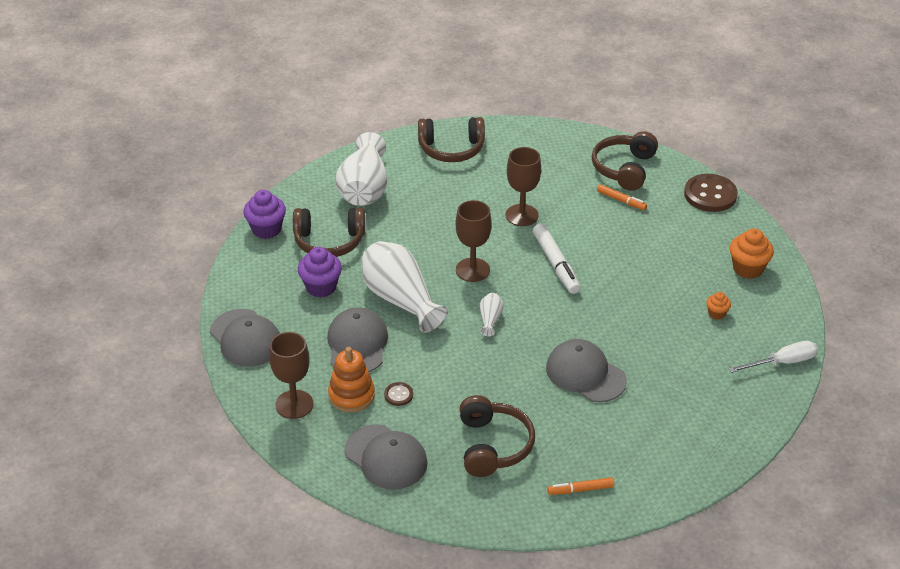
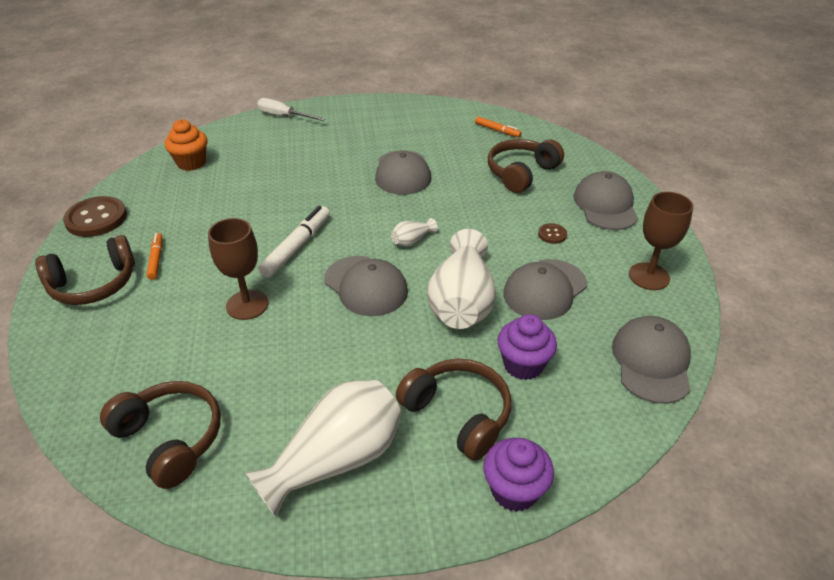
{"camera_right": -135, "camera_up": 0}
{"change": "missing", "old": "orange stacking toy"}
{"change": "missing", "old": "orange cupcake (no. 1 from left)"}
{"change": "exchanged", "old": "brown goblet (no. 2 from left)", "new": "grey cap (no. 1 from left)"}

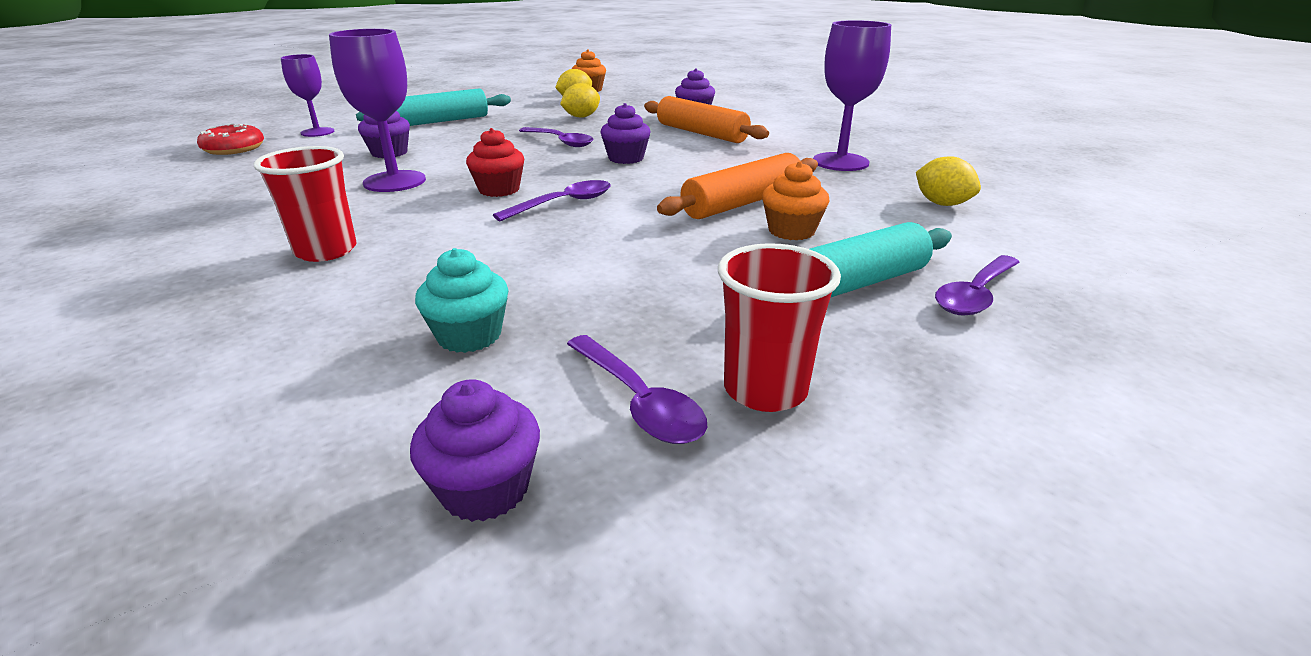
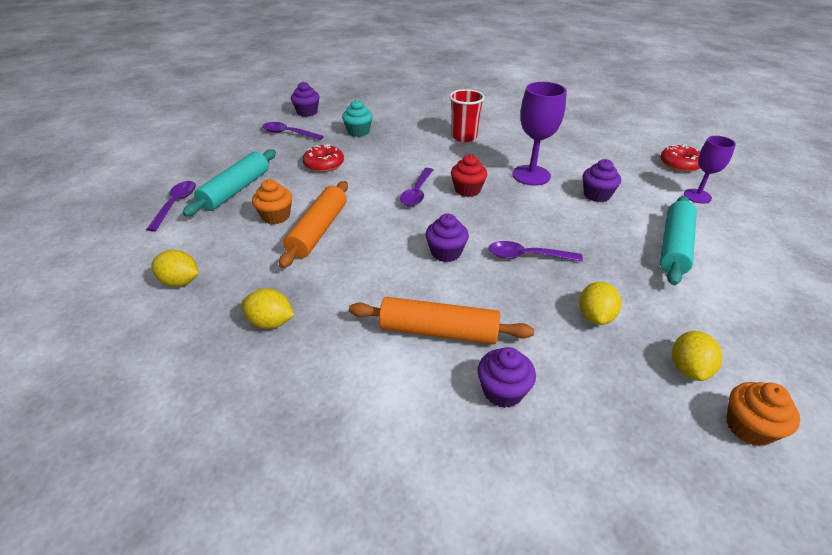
{"camera_right": 145, "camera_up": 10}
{"change": "missing", "old": "red cup (no. 2 from left)"}
{"change": "appeared", "new": "red donut (no. 1 from left)"}
{"change": "exchanged", "old": "purple goblet (no. 3 from left)", "new": "yellow lemon (no. 2 from left)"}

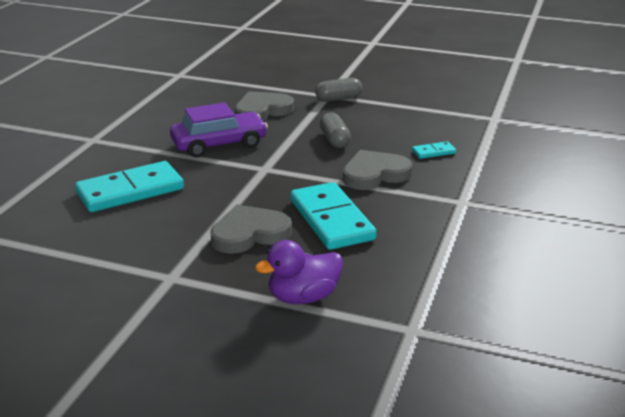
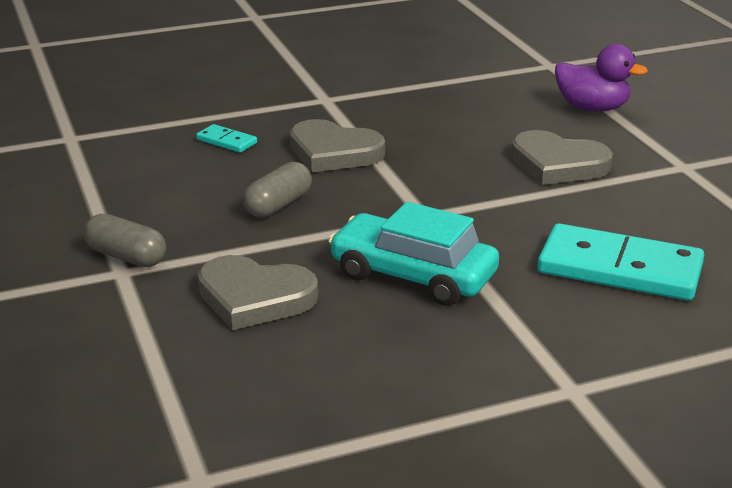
{"camera_right": -130, "camera_up": 0}
{"change": "missing", "old": "turquoise domino (no. 2 from left)"}
{"change": "colour", "old": "purple car", "new": "turquoise car"}

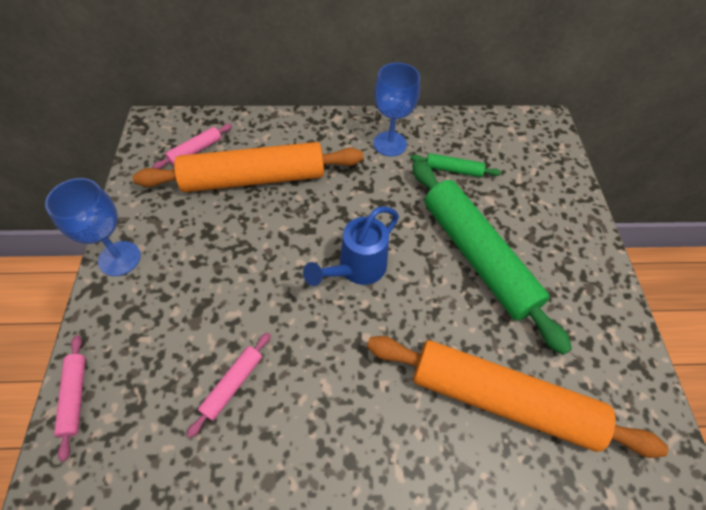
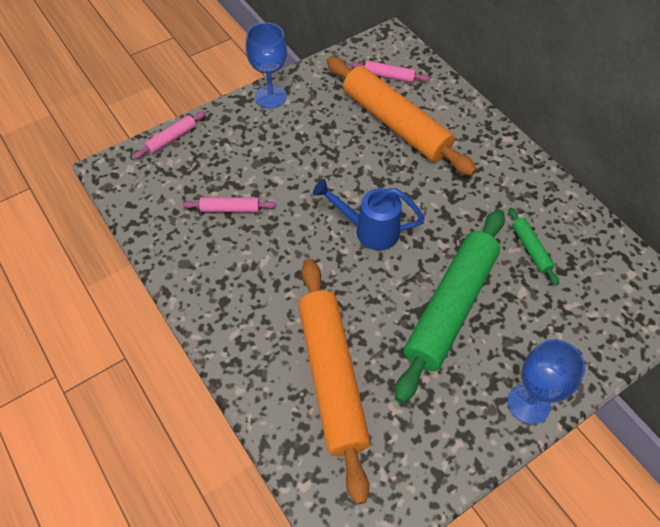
{"camera_right": 60, "camera_up": 0}
{"change": "relocated", "old": "blue goblet (no. 2 from left)"}

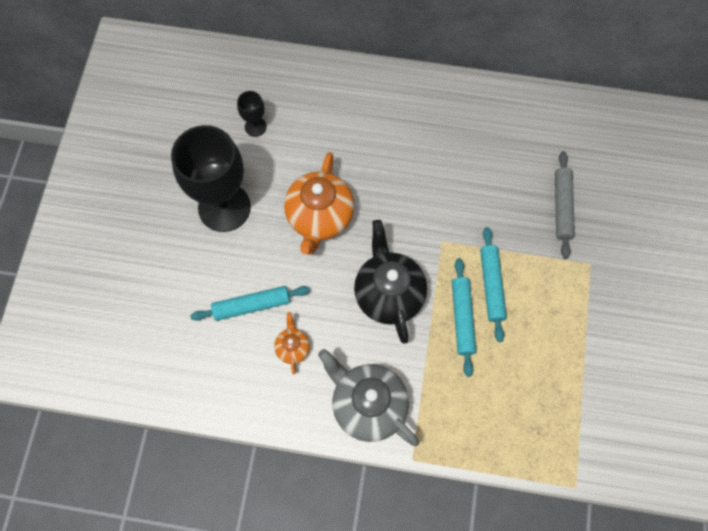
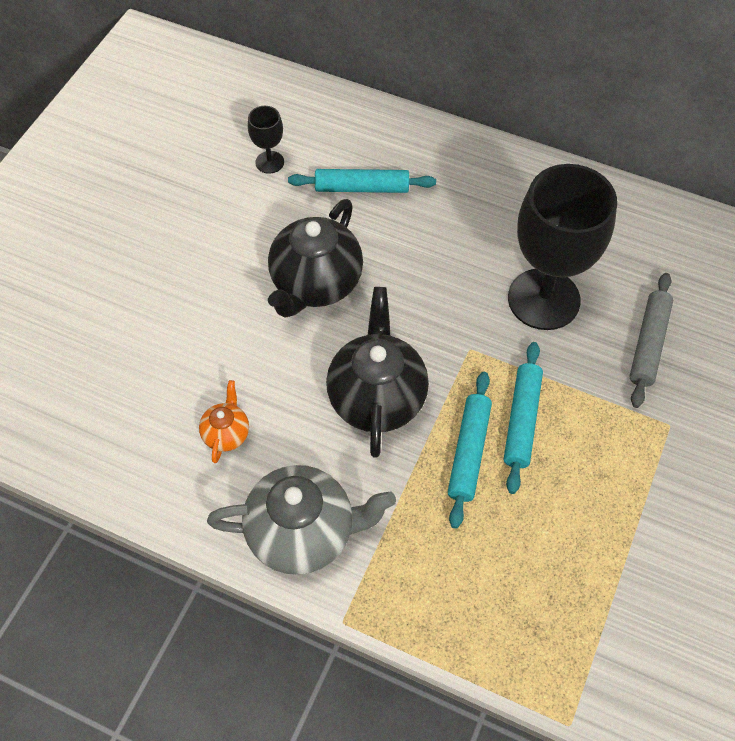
{"camera_right": 15, "camera_up": -10}
{"change": "relocated", "old": "black goblet (no. 1 from left in the first image)", "new": "black goblet (no. 2 from left)"}
{"change": "relocated", "old": "turquoise rolling pin (no. 1 from left)"}
{"change": "colour", "old": "orange teapot (no. 2 from left)", "new": "black teapot (no. 1 from left)"}
{"change": "spun", "old": "grey teapot", "degrees": 120}

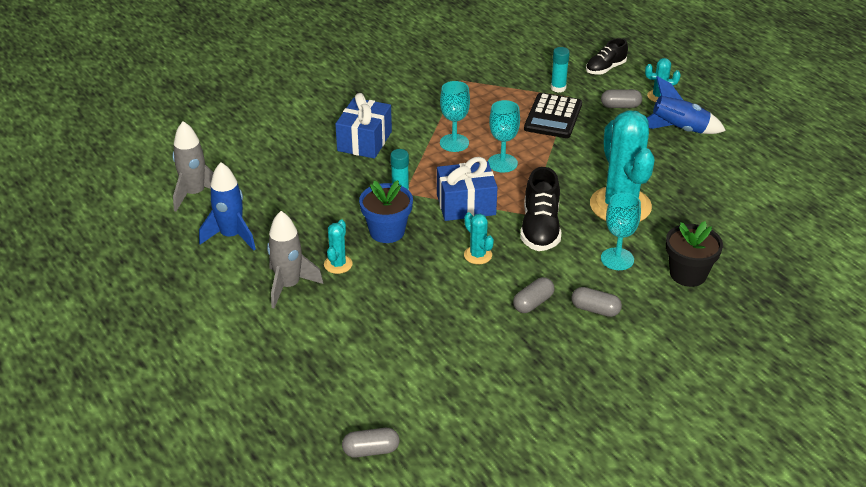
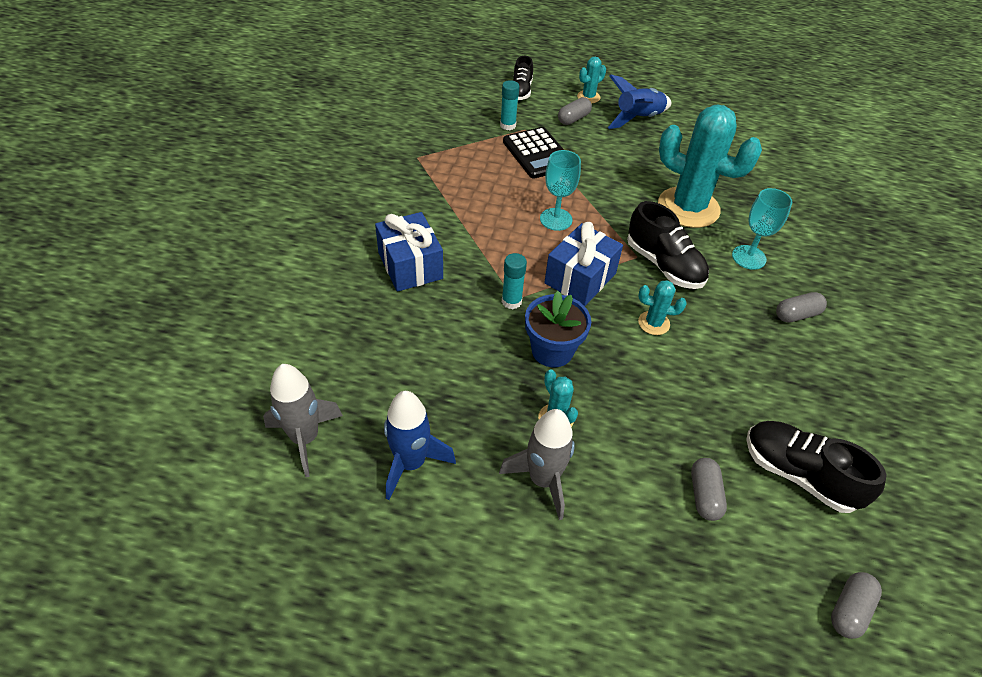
{"camera_right": -45, "camera_up": 10}
{"change": "missing", "old": "turquoise goblet (no. 1 from left)"}
{"change": "missing", "old": "black flower pot"}
{"change": "appeared", "new": "black shoe (no. 3 from left)"}
{"change": "relocated", "old": "grey capsule (no. 2 from left)"}

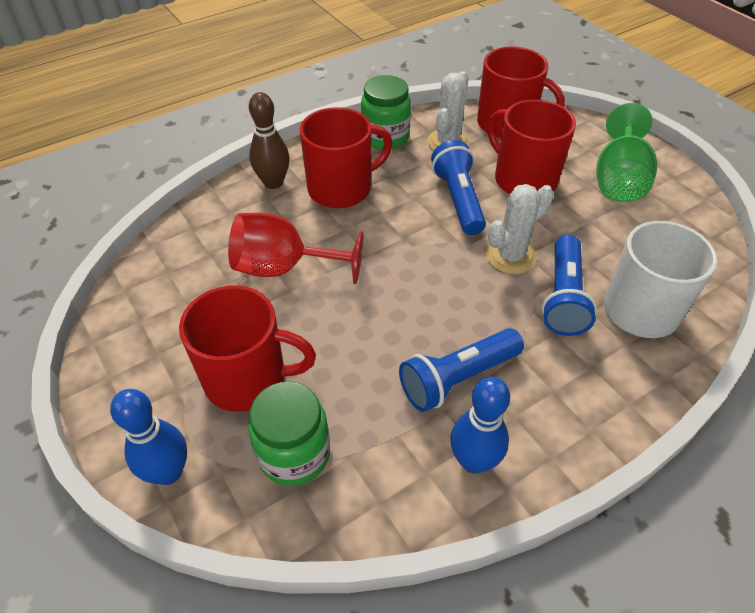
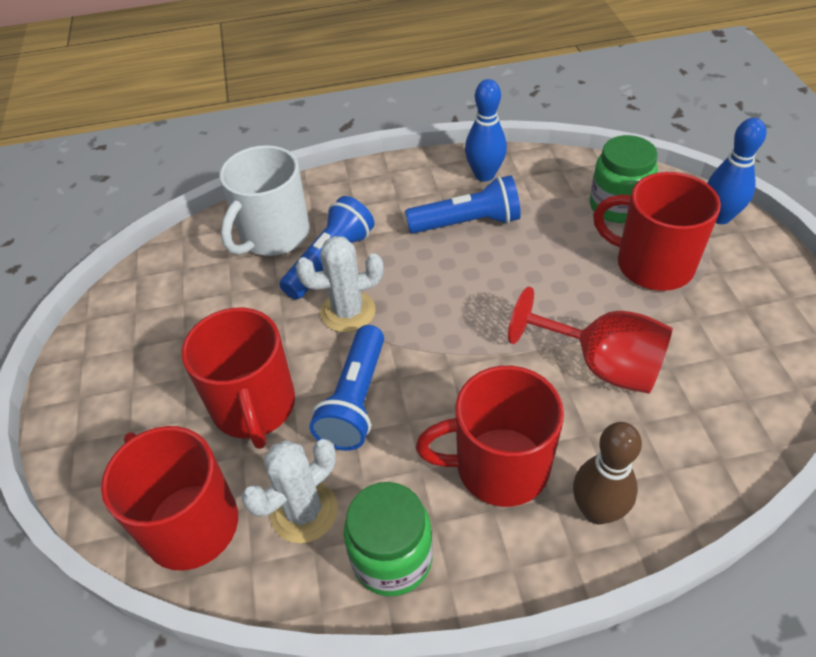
{"camera_right": -155, "camera_up": 0}
{"change": "missing", "old": "green goblet"}

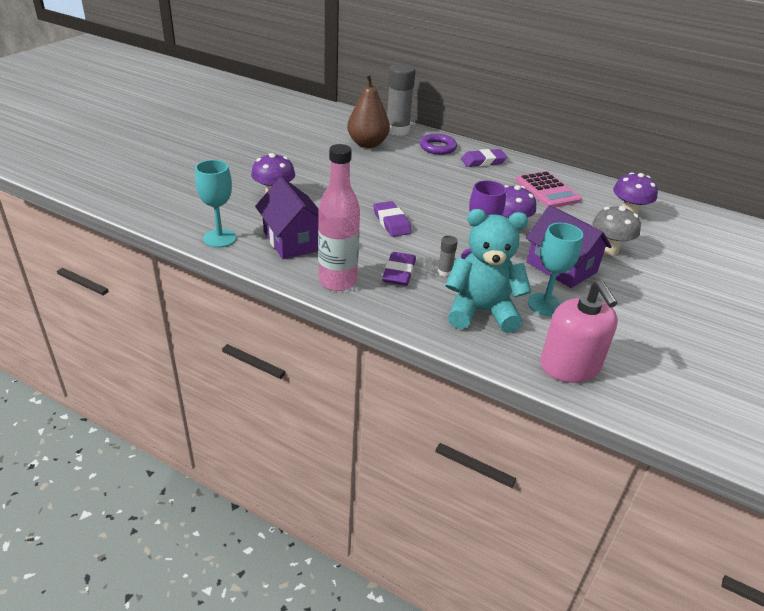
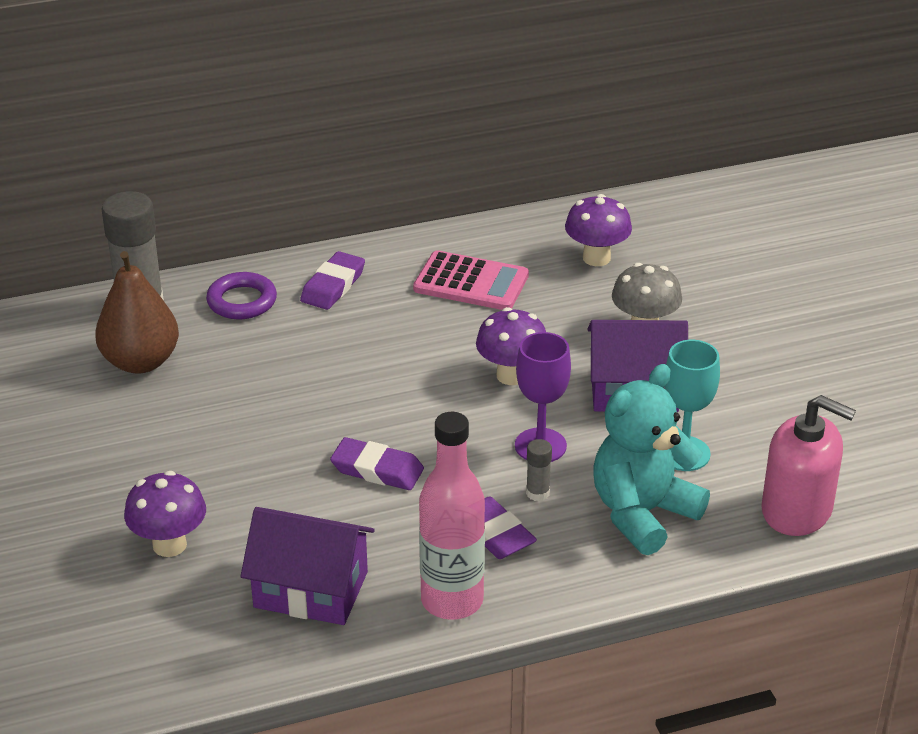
{"camera_right": -45, "camera_up": 0}
{"change": "missing", "old": "turquoise goblet (no. 1 from left)"}

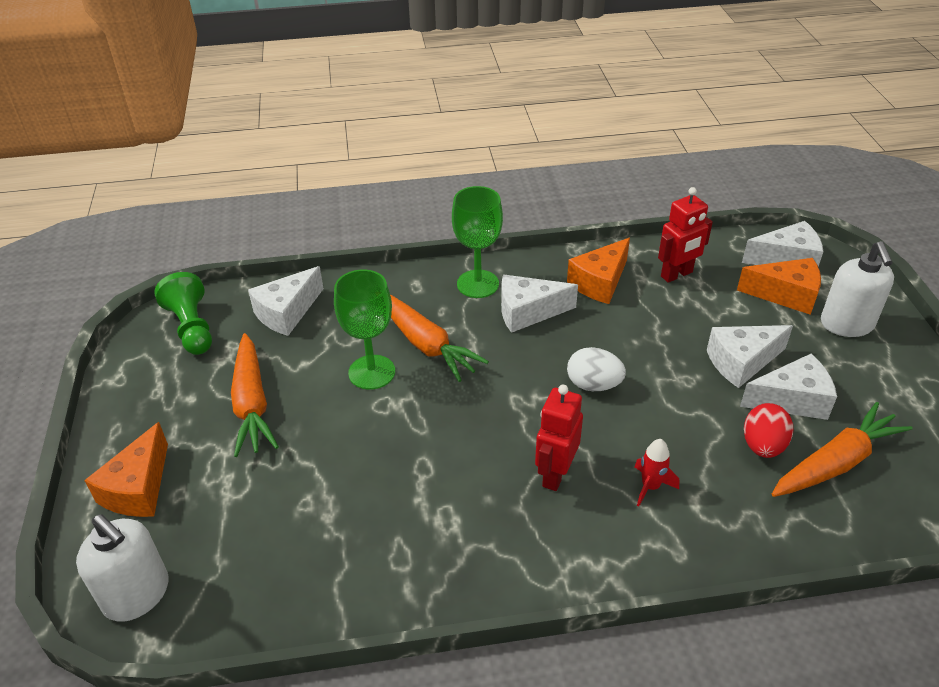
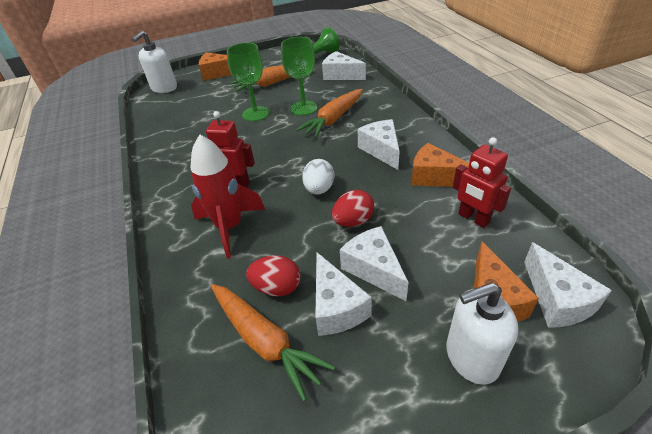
{"camera_right": 80, "camera_up": 0}
{"change": "appeared", "new": "red egg (no. 2 from left)"}
{"change": "relocated", "old": "green goblet (no. 2 from left in the first image)", "new": "green goblet (no. 1 from left)"}
{"change": "size", "old": "red rocket", "factor": 2.08}

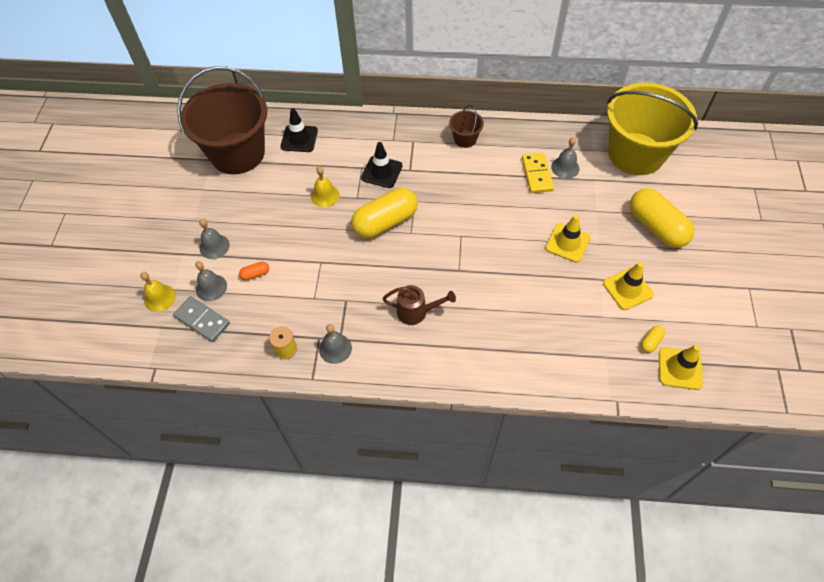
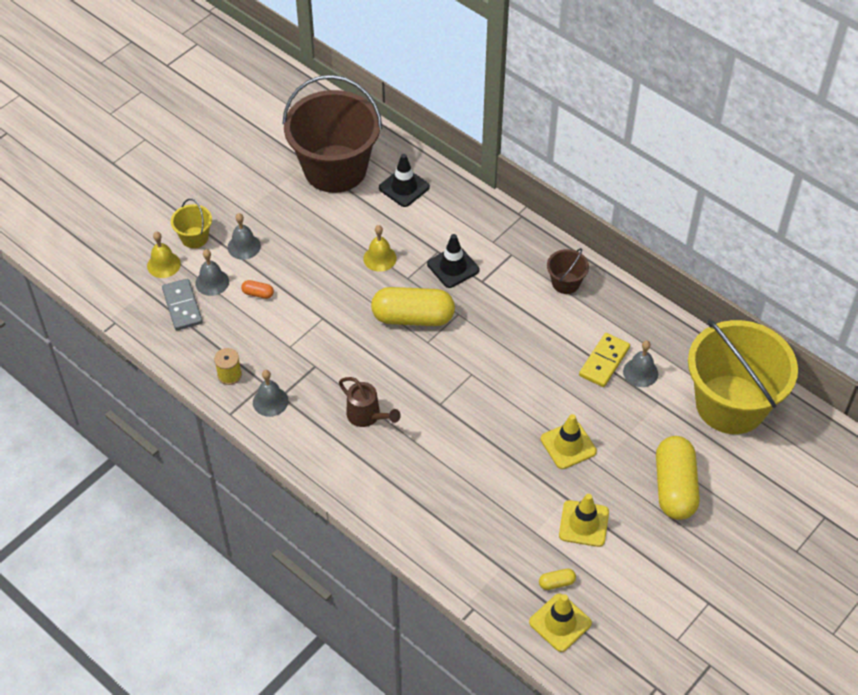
{"camera_right": 35, "camera_up": -5}
{"change": "appeared", "new": "yellow bucket (no. 1 from left)"}

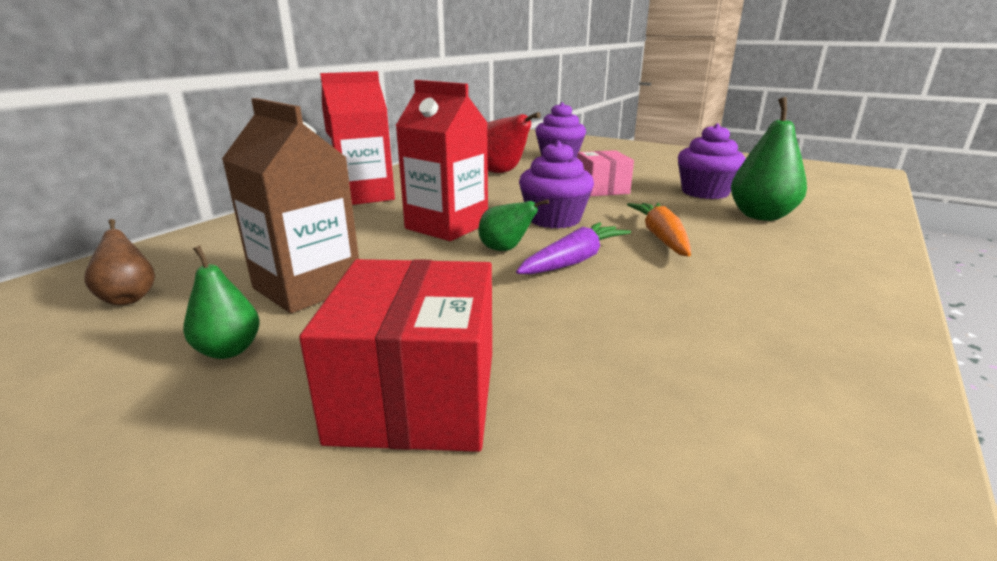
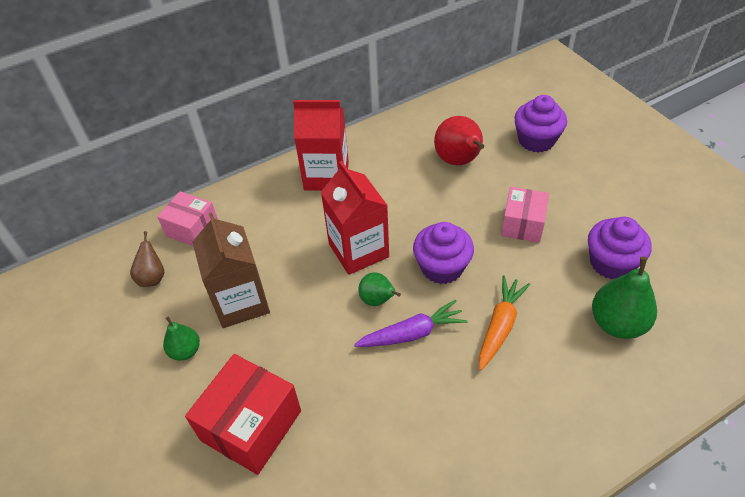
{"camera_right": 30, "camera_up": 25}
{"change": "appeared", "new": "pink box (no. 1 from left)"}

